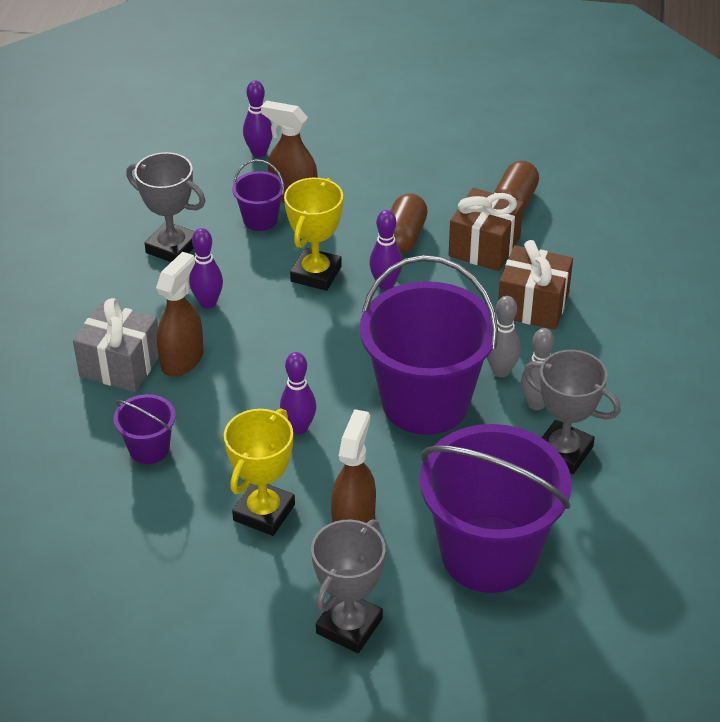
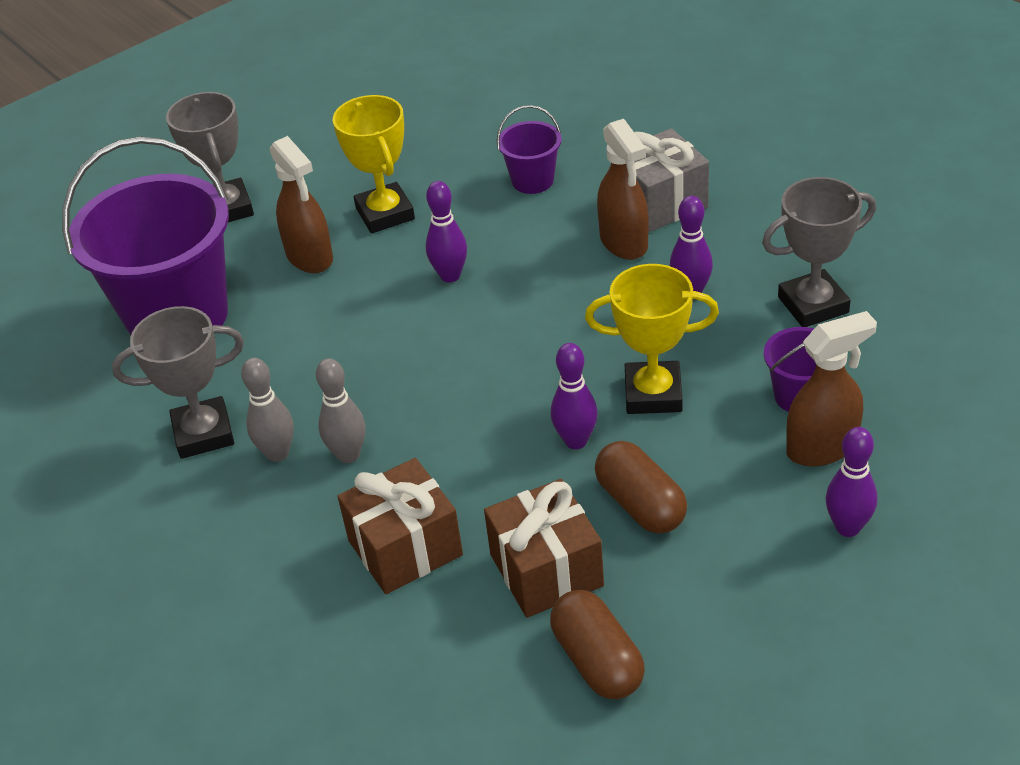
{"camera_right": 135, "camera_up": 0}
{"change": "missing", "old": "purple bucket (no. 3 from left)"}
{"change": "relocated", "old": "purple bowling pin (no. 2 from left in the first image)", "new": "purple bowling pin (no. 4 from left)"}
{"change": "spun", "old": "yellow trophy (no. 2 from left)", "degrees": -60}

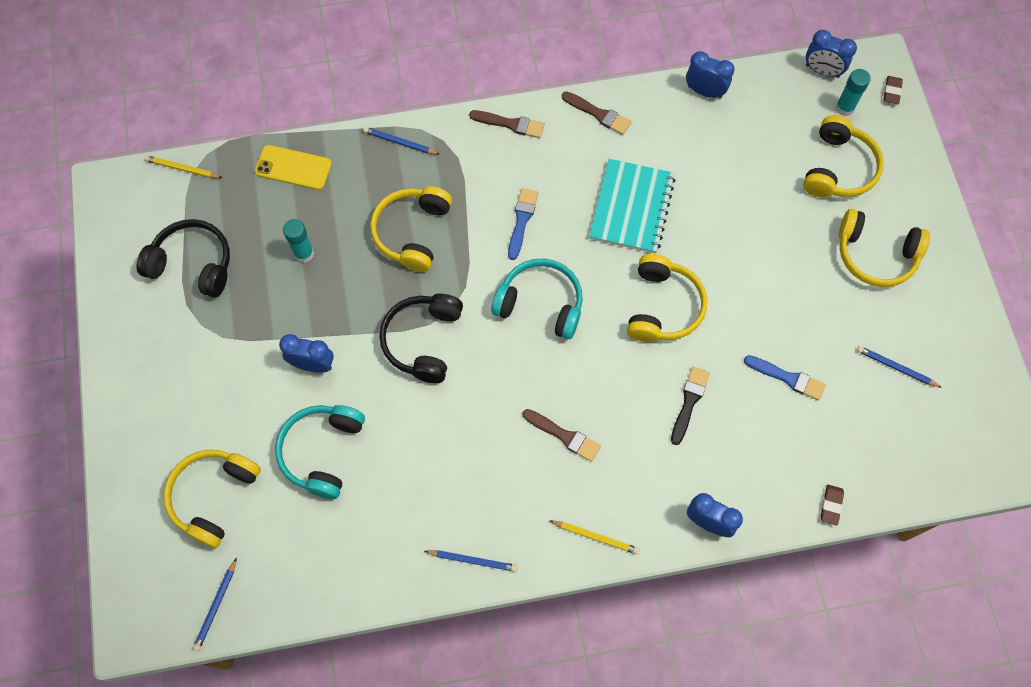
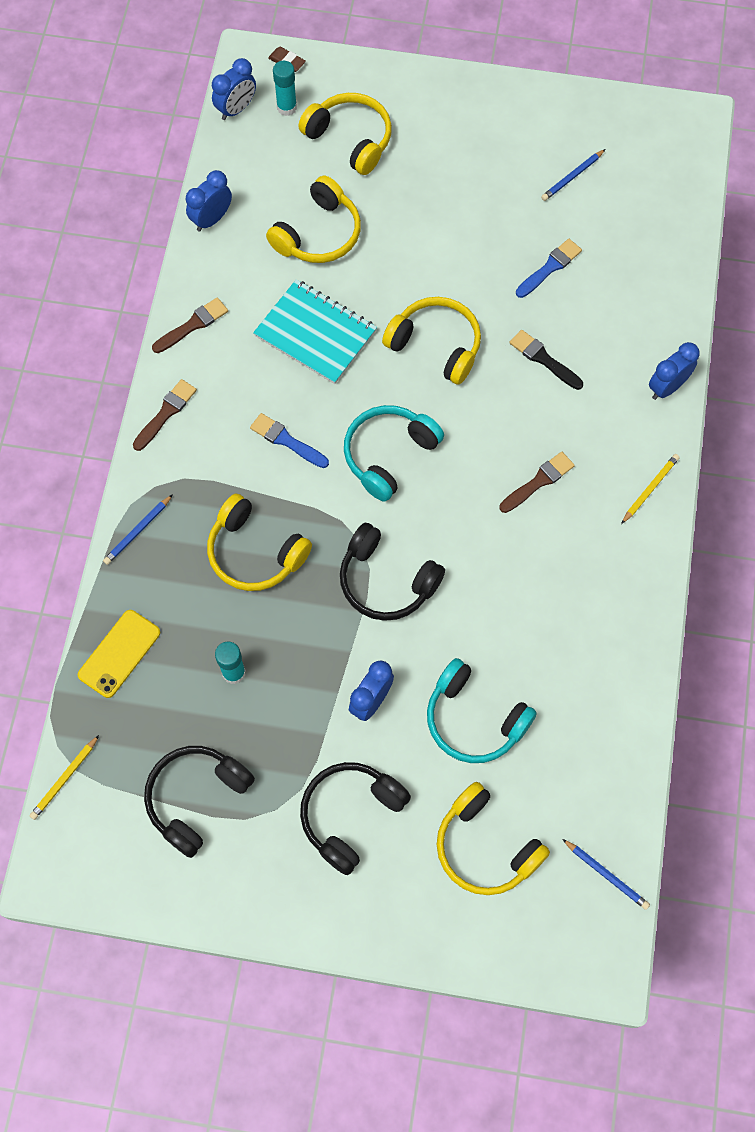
{"camera_right": -70, "camera_up": 0}
{"change": "missing", "old": "blue pencil (no. 3 from left)"}
{"change": "missing", "old": "brown eraser (no. 1 from left)"}
{"change": "appeared", "new": "black headphones (no. 2 from left)"}
{"change": "relocated", "old": "yellow headphones (no. 5 from left in the first image)", "new": "yellow headphones (no. 2 from left)"}

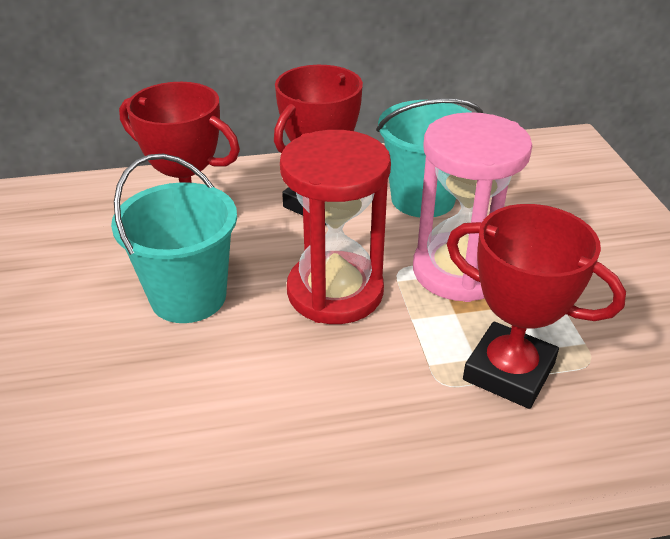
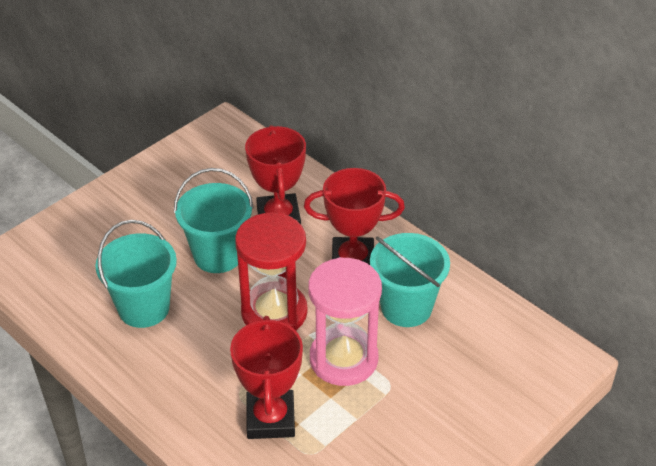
{"camera_right": 55, "camera_up": 5}
{"change": "appeared", "new": "turquoise bucket (no. 1 from left)"}

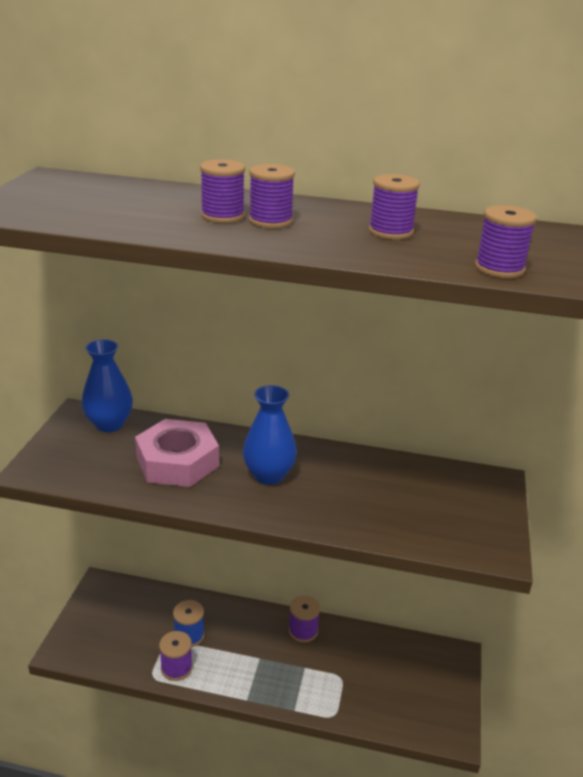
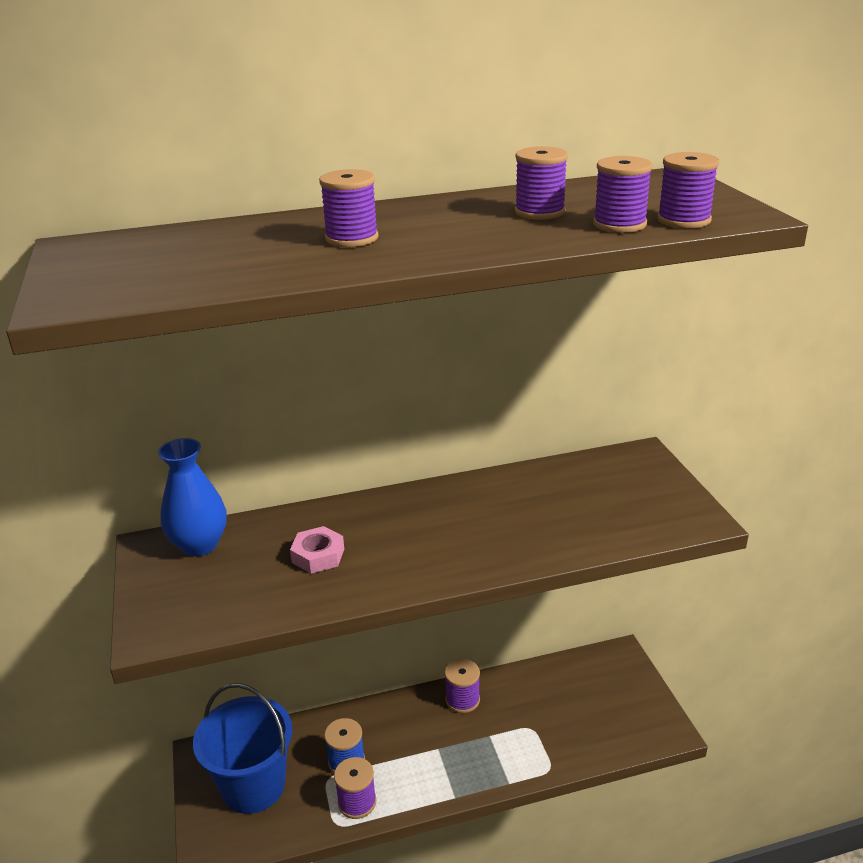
{"camera_right": -25, "camera_up": 0}
{"change": "missing", "old": "blue vase (no. 2 from left)"}
{"change": "appeared", "new": "blue bucket"}
{"change": "relocated", "old": "purple spool (no. 3 from left in the first image)", "new": "purple spool (no. 5 from left)"}
{"change": "size", "old": "pink nut", "factor": 0.52}

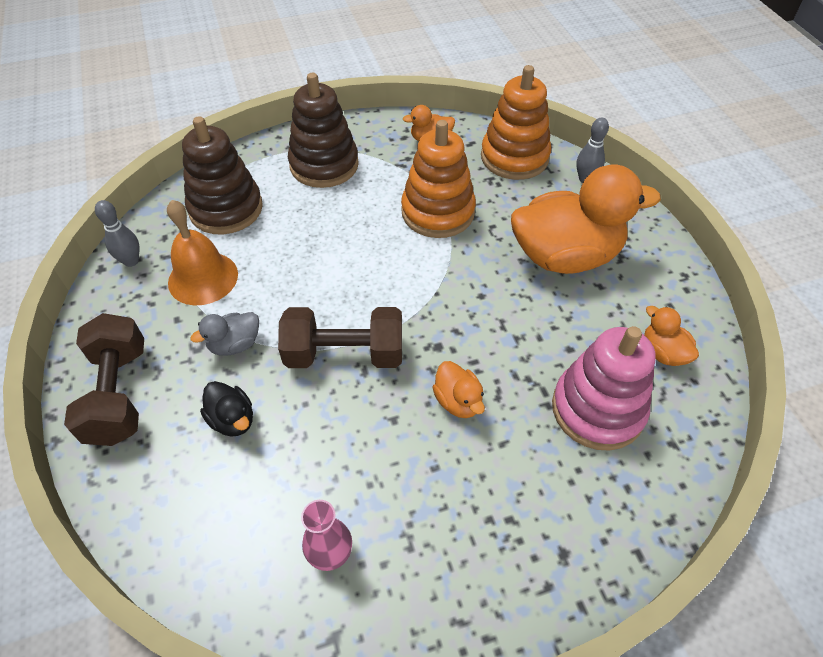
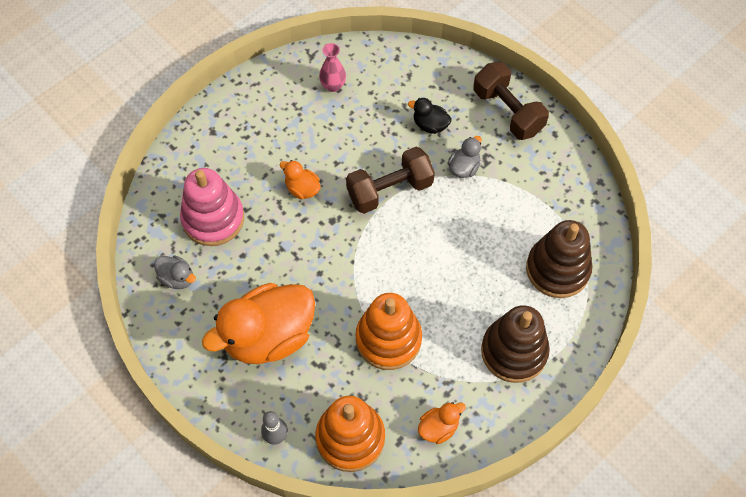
{"camera_right": 155, "camera_up": 10}
{"change": "missing", "old": "grey bowling pin (no. 1 from left)"}
{"change": "missing", "old": "orange bell"}
{"change": "colour", "old": "orange duck (no. 4 from left)", "new": "grey duck (no. 1 from left)"}

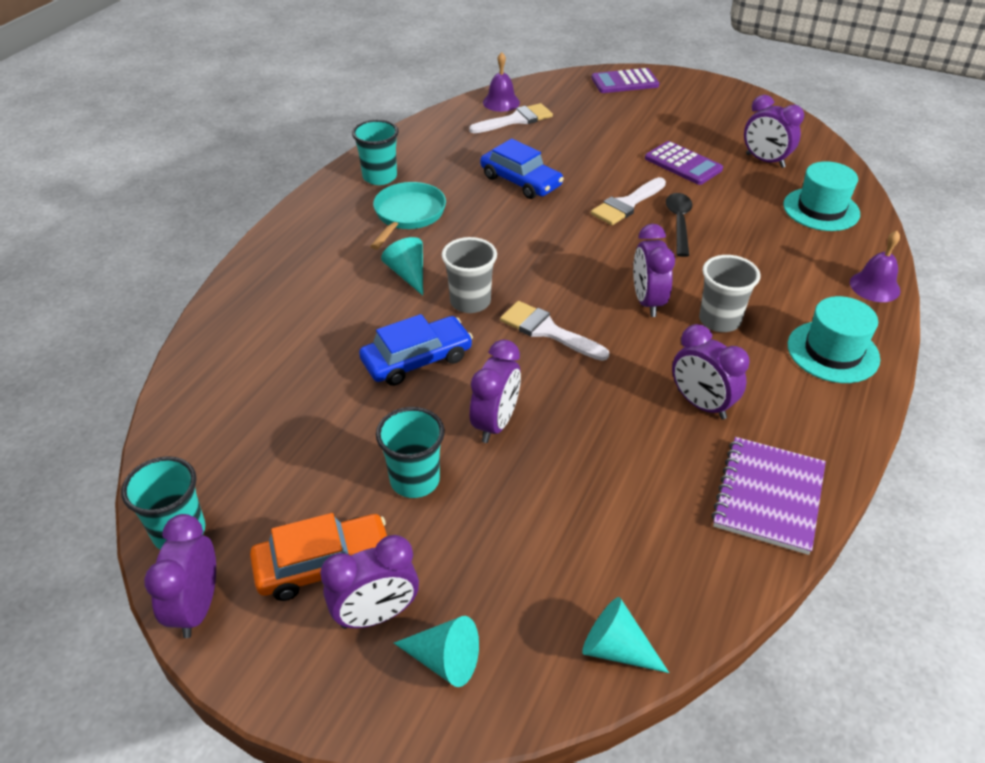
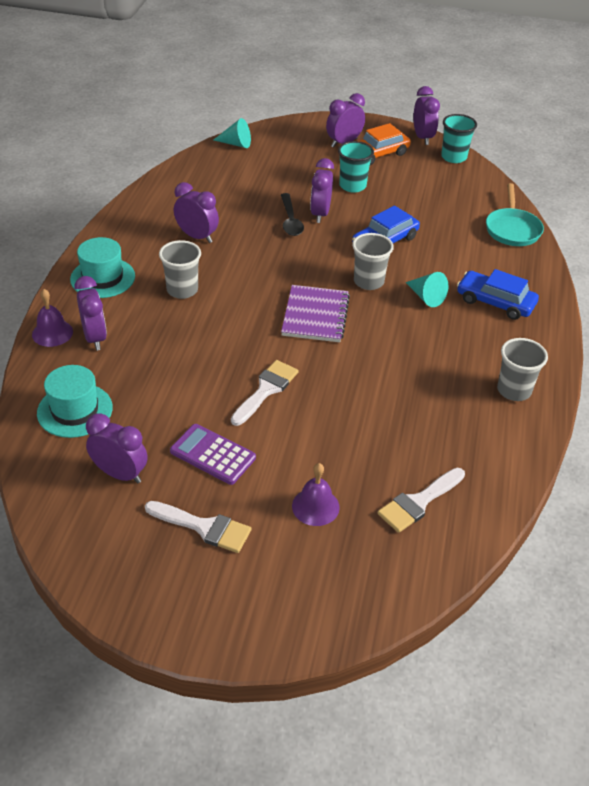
{"camera_right": 165, "camera_up": 0}
{"change": "missing", "old": "turquoise cone (no. 2 from left)"}
{"change": "missing", "old": "purple calculator (no. 1 from left)"}
{"change": "relocated", "old": "turquoise pan"}
{"change": "relocated", "old": "blue car (no. 2 from left)"}
{"change": "relocated", "old": "purple bell (no. 1 from left in the first image)", "new": "purple bell (no. 2 from left)"}
{"change": "relocated", "old": "white brush (no. 2 from left in the first image)", "new": "white brush (no. 1 from left)"}
{"change": "relocated", "old": "purple clock (no. 4 from left in the first image)", "new": "purple clock (no. 1 from left)"}
{"change": "relocated", "old": "black spoon"}
{"change": "relocated", "old": "purple notebook"}
{"change": "colour", "old": "turquoise cup (no. 2 from left)", "new": "grey cup (no. 3 from left)"}

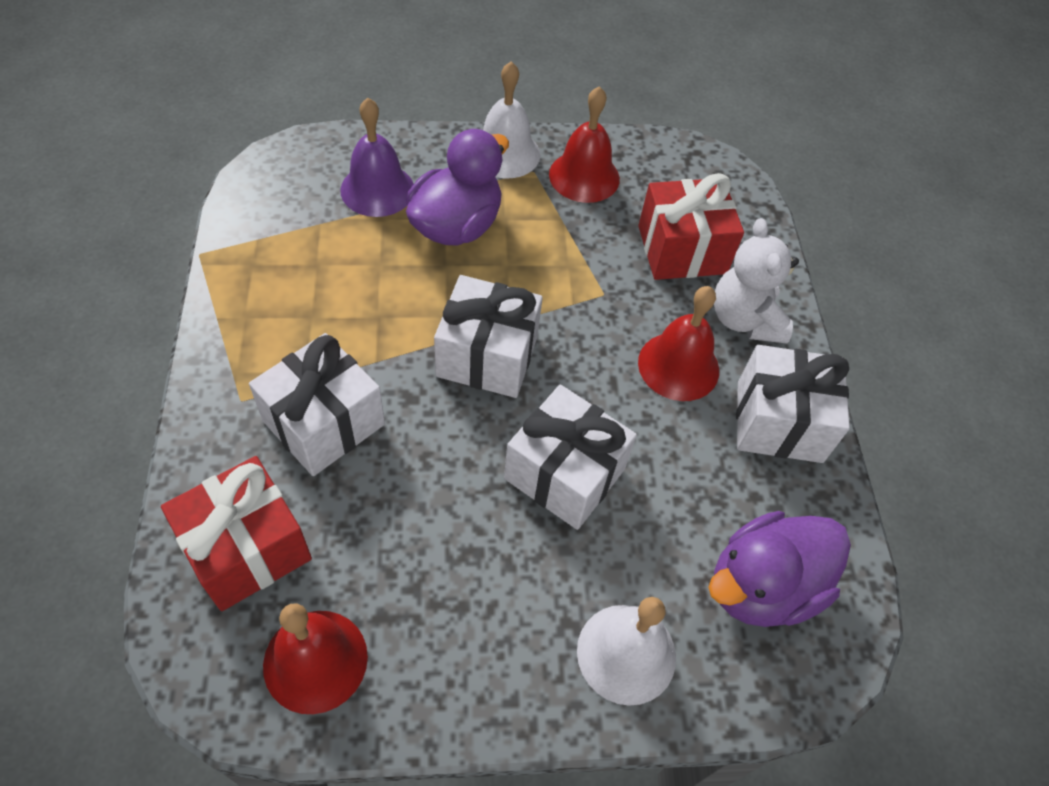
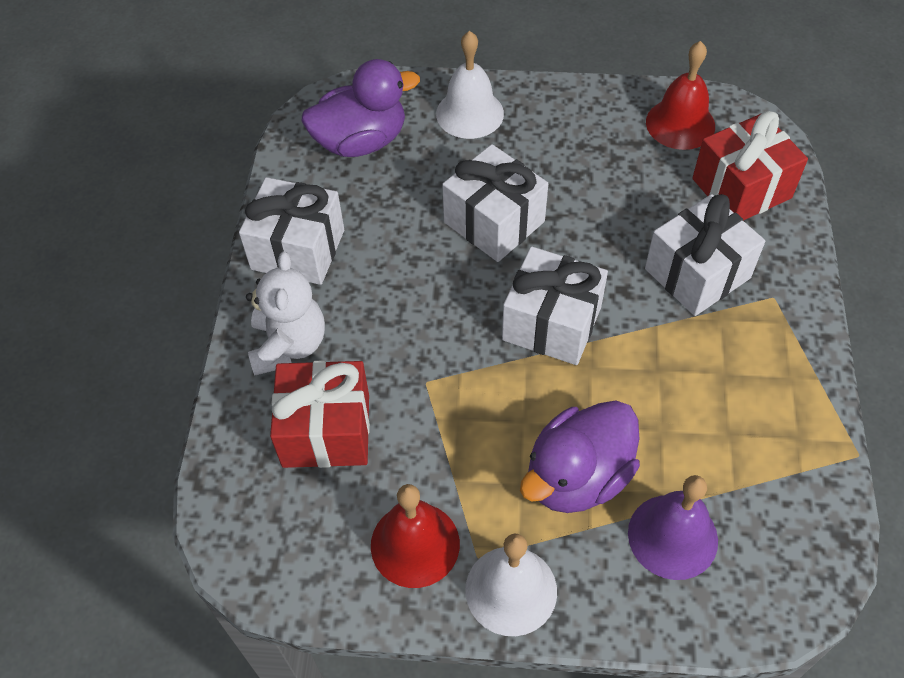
{"camera_right": -165, "camera_up": 0}
{"change": "missing", "old": "red bell (no. 3 from left)"}

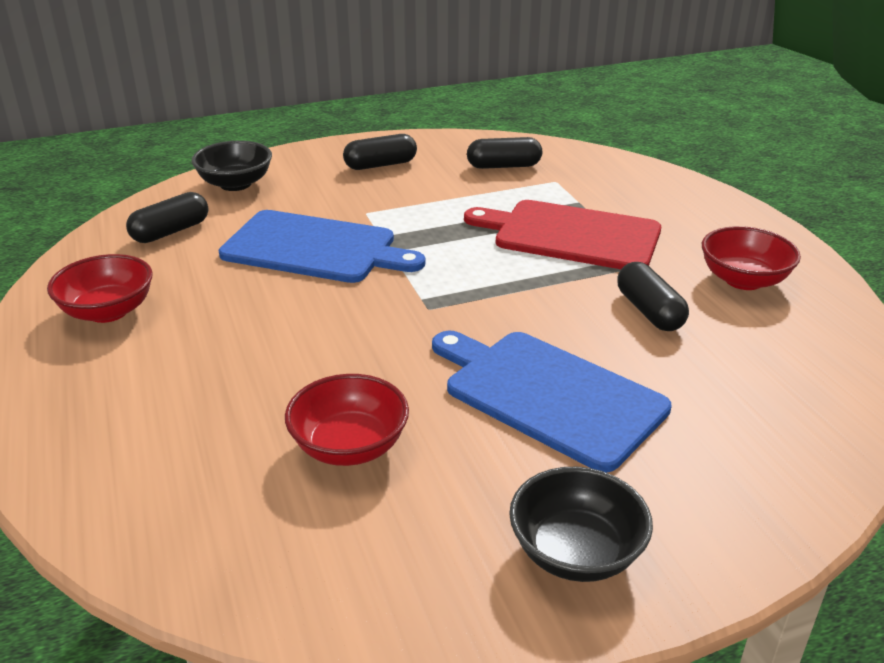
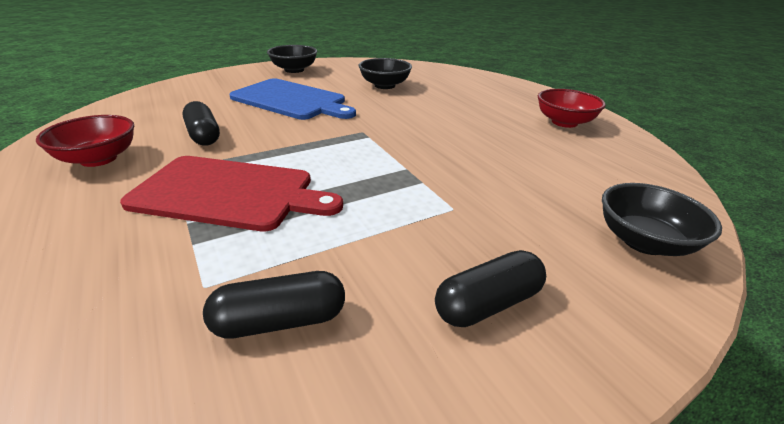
{"camera_right": 170, "camera_up": 0}
{"change": "missing", "old": "black capsule (no. 1 from left)"}
{"change": "missing", "old": "blue cutting board (no. 1 from left)"}
{"change": "colour", "old": "red bowl (no. 2 from left)", "new": "black bowl (no. 2 from left)"}

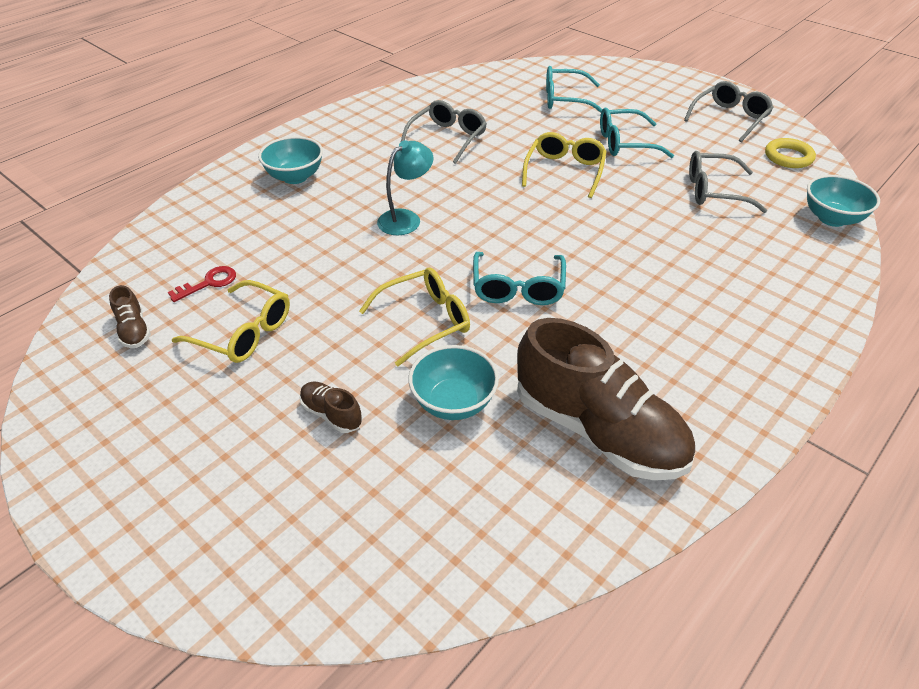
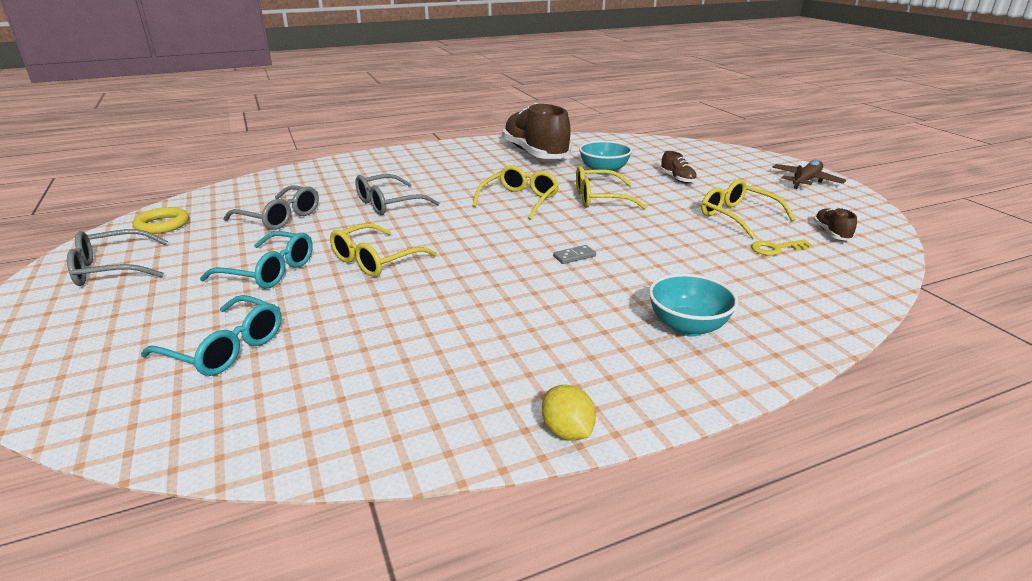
{"camera_right": -155, "camera_up": -15}
{"change": "missing", "old": "turquoise bowl (no. 3 from left)"}
{"change": "appeared", "new": "yellow lemon"}
{"change": "appeared", "new": "brown plane"}
{"change": "relocated", "old": "grey glasses (no. 1 from left in the first image)", "new": "grey glasses (no. 3 from left)"}
{"change": "exchanged", "old": "turquoise lamp", "new": "grey domino"}
{"change": "colour", "old": "red key", "new": "yellow key"}
{"change": "colour", "old": "turquoise glasses (no. 1 from left)", "new": "yellow glasses (no. 2 from left)"}

